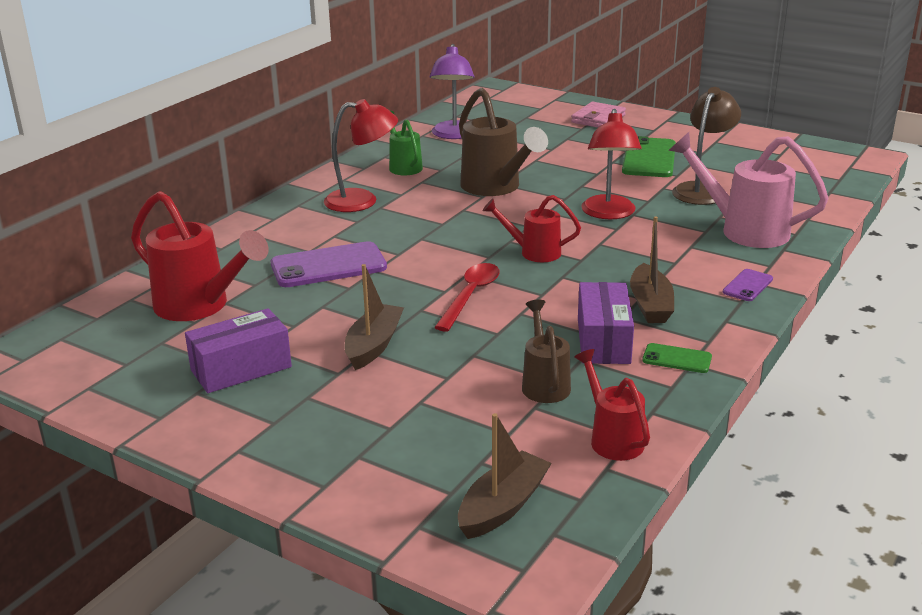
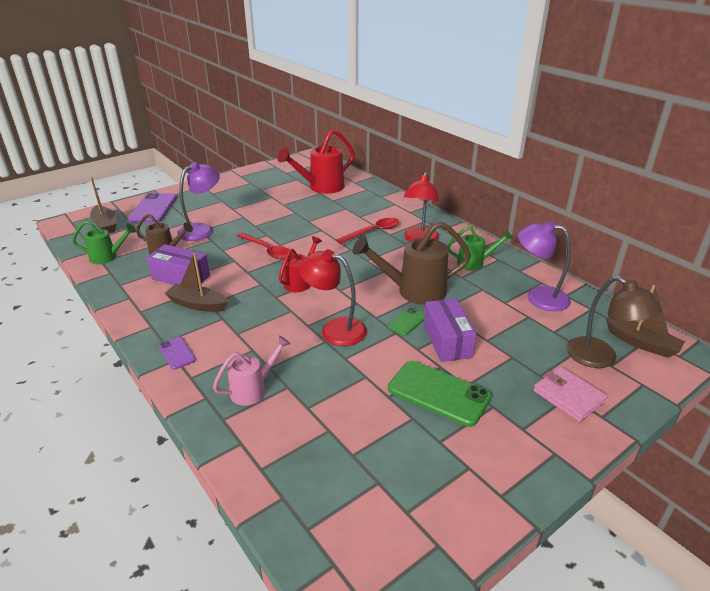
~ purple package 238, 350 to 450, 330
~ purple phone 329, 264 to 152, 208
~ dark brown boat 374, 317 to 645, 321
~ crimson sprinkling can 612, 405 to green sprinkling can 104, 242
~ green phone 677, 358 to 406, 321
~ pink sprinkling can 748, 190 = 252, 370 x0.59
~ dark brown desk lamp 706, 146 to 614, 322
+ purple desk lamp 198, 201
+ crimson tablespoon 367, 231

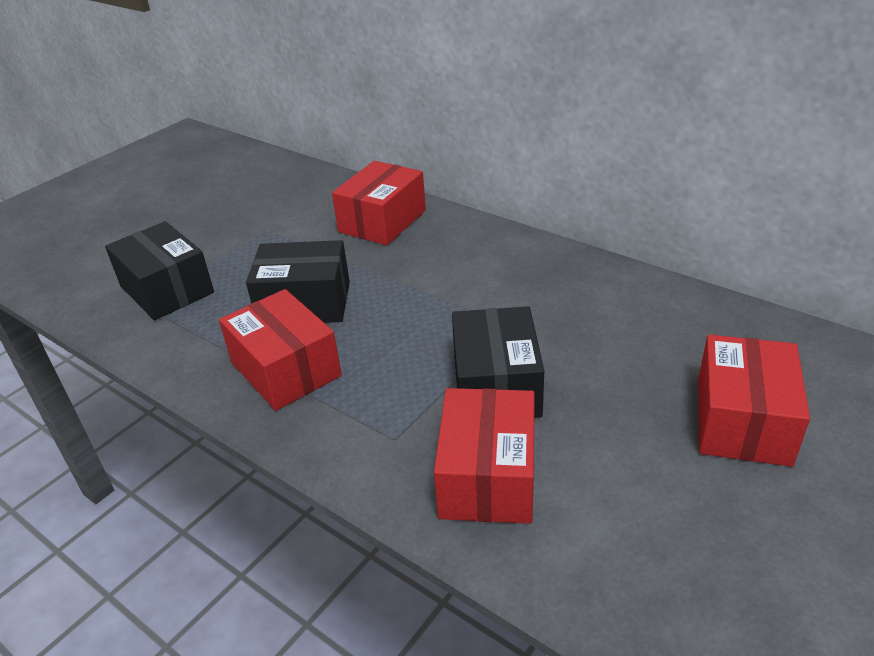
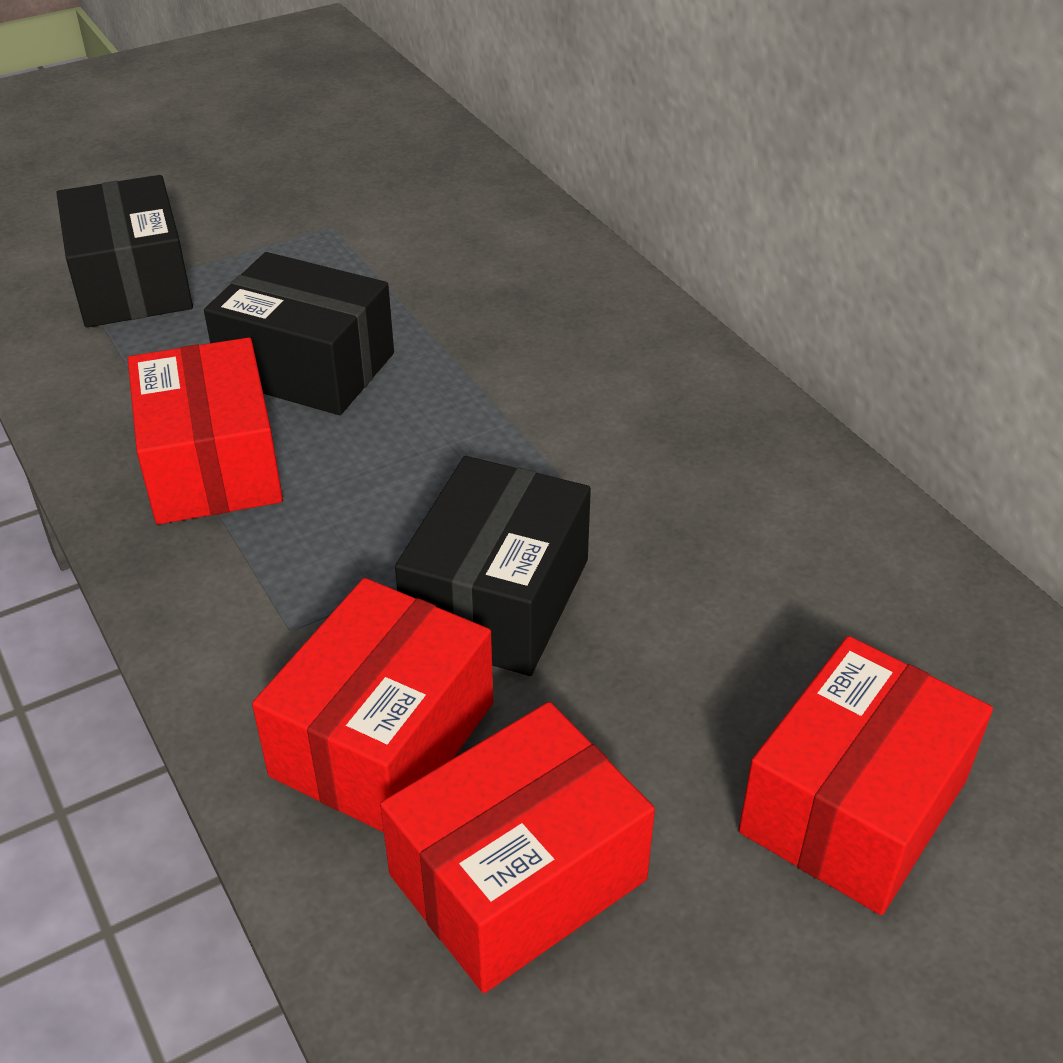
~ crimson package 379, 203 to 517, 847

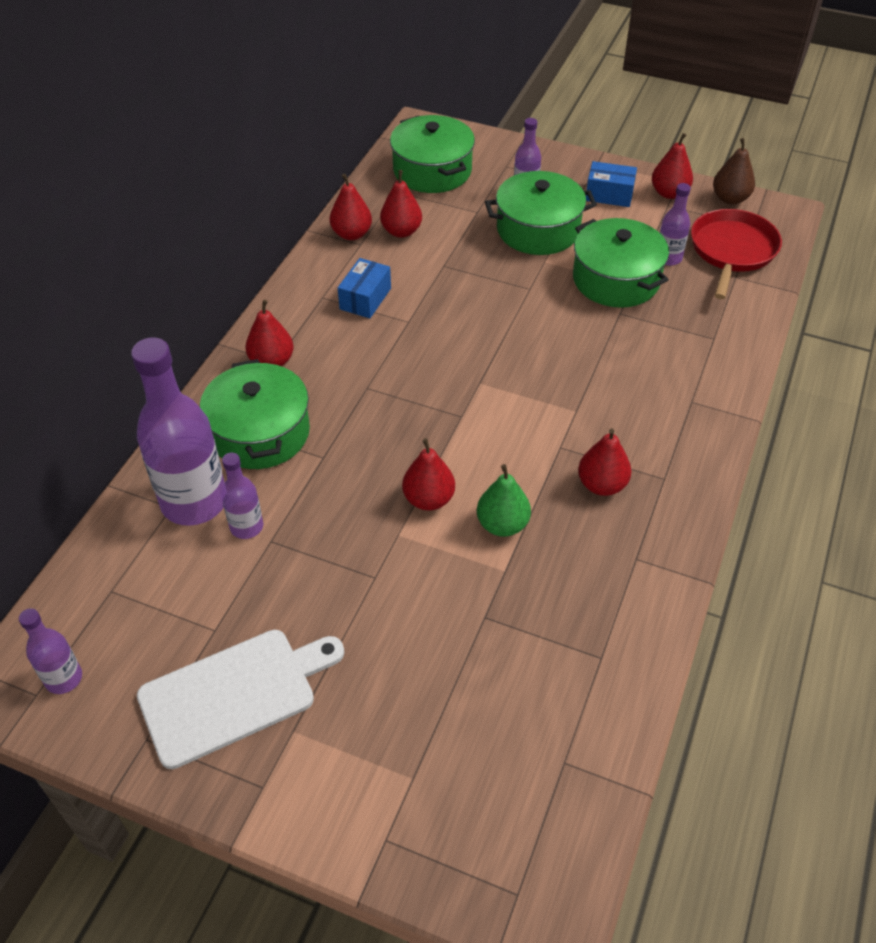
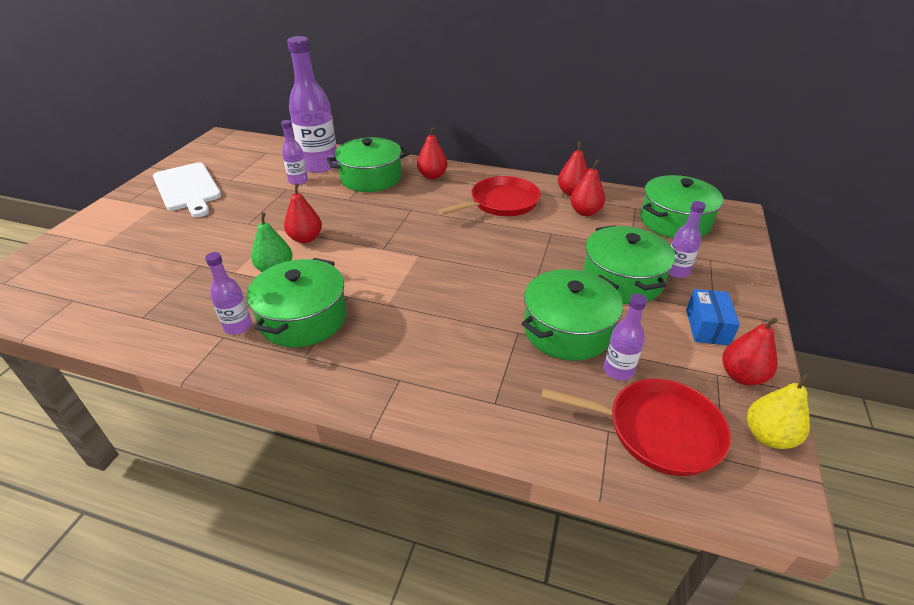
~ purple drink bottle 50, 651 to 228, 293
~ blue package 364, 288 to crimson pan 489, 196
~ crimson toy pear 604, 462 to green stockpot 297, 302
~ dark brown toy pear 734, 171 to yellow toy pear 778, 410

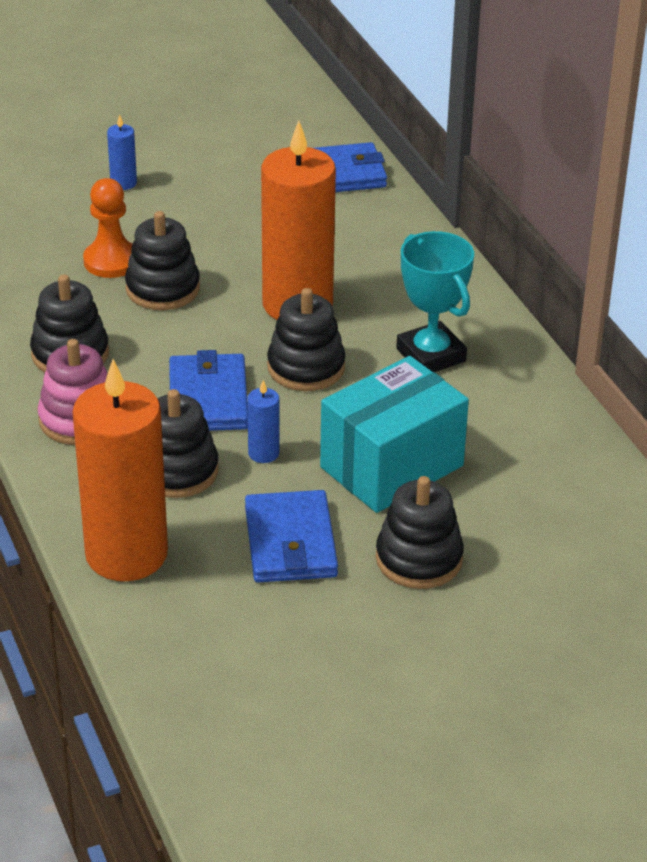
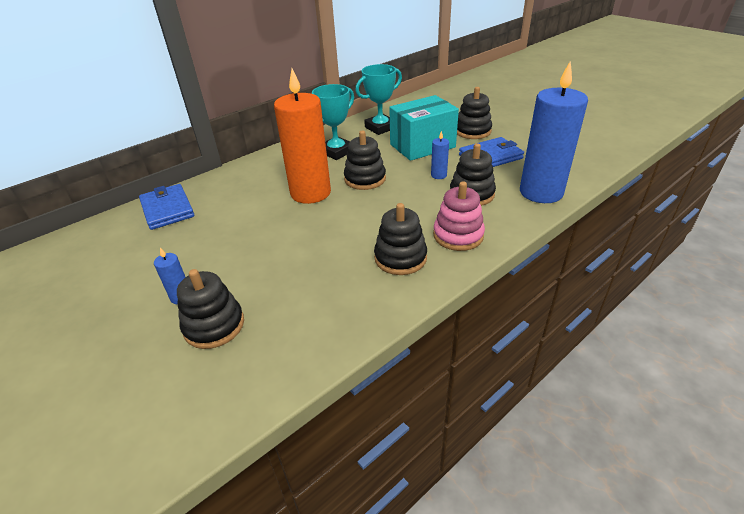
~ bright orange candle 120, 470 to blue candle 554, 132
- bright orange pawn 107, 228
~ jet-black stacking rings 162, 260 to 210, 309
- blue card wallet 208, 390
~ aqua package 394, 434 = 424, 128 60 degrees counterclockwise
+ aqua prize cup 378, 99

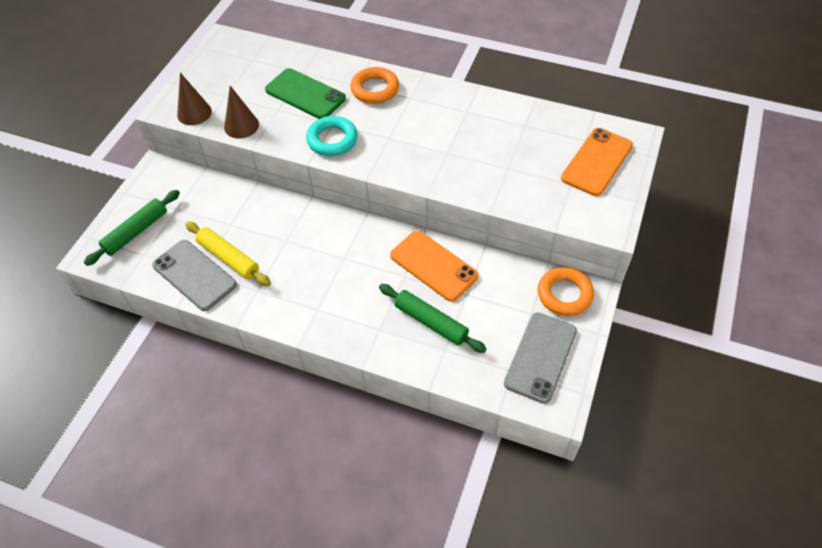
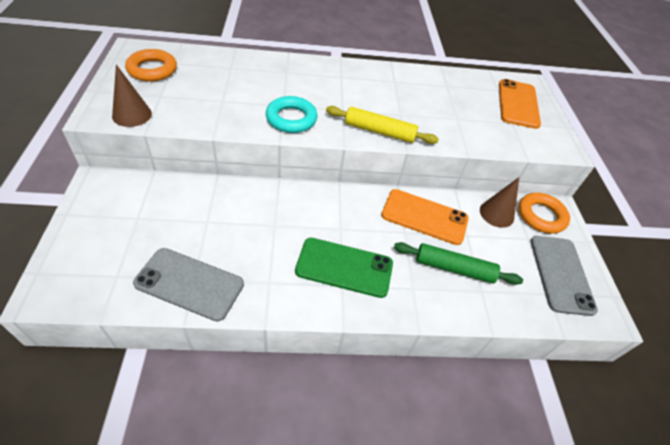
- green rolling pin 132, 228
~ yellow rolling pin 228, 253 to 382, 125
~ dark brown solid cone 241, 112 to 499, 202
~ green phone 305, 93 to 344, 268
~ bright orange hoop 375, 85 to 151, 65

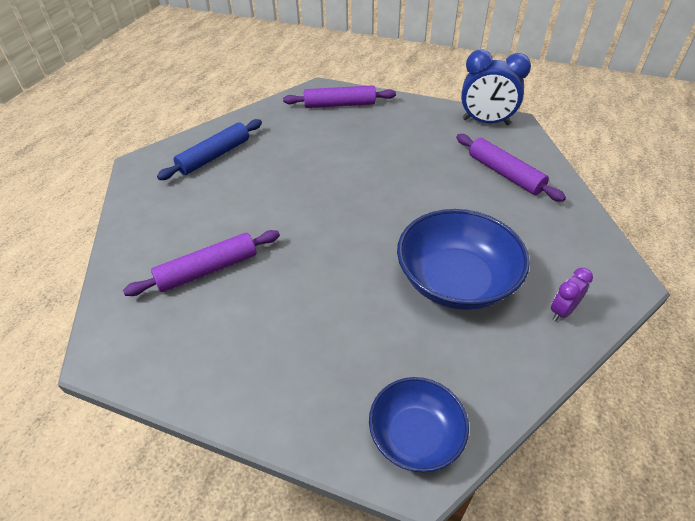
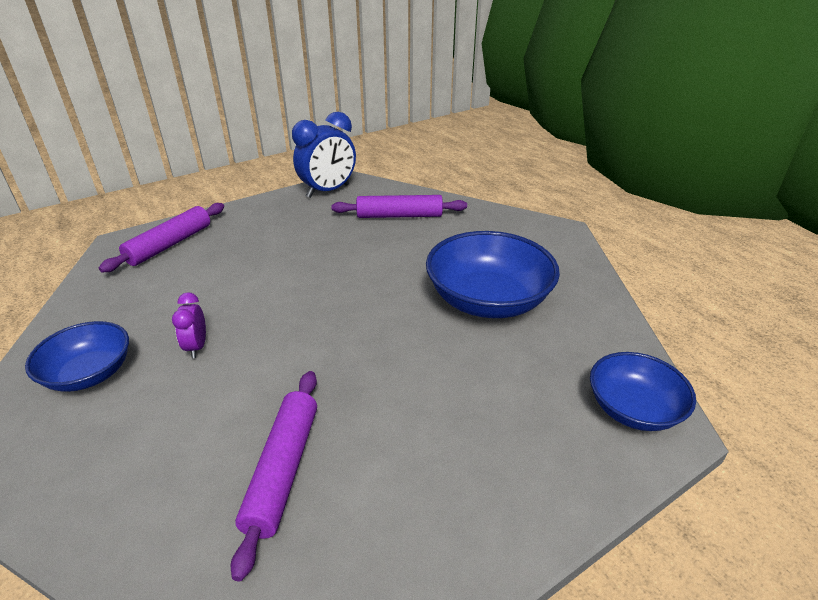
~ blue rolling pin 209, 149 to blue deep dish 77, 356
~ purple alarm clock 572, 294 to 189, 325

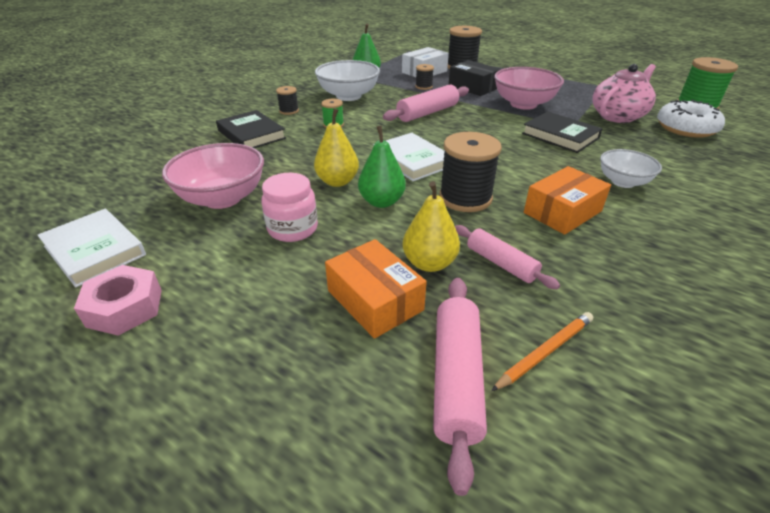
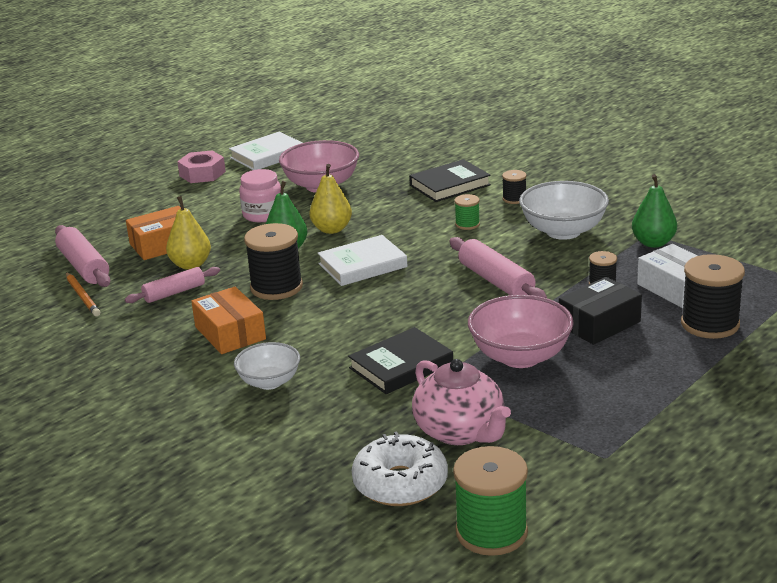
~ pink rolling pin 460, 387 = 82, 256 45 degrees clockwise

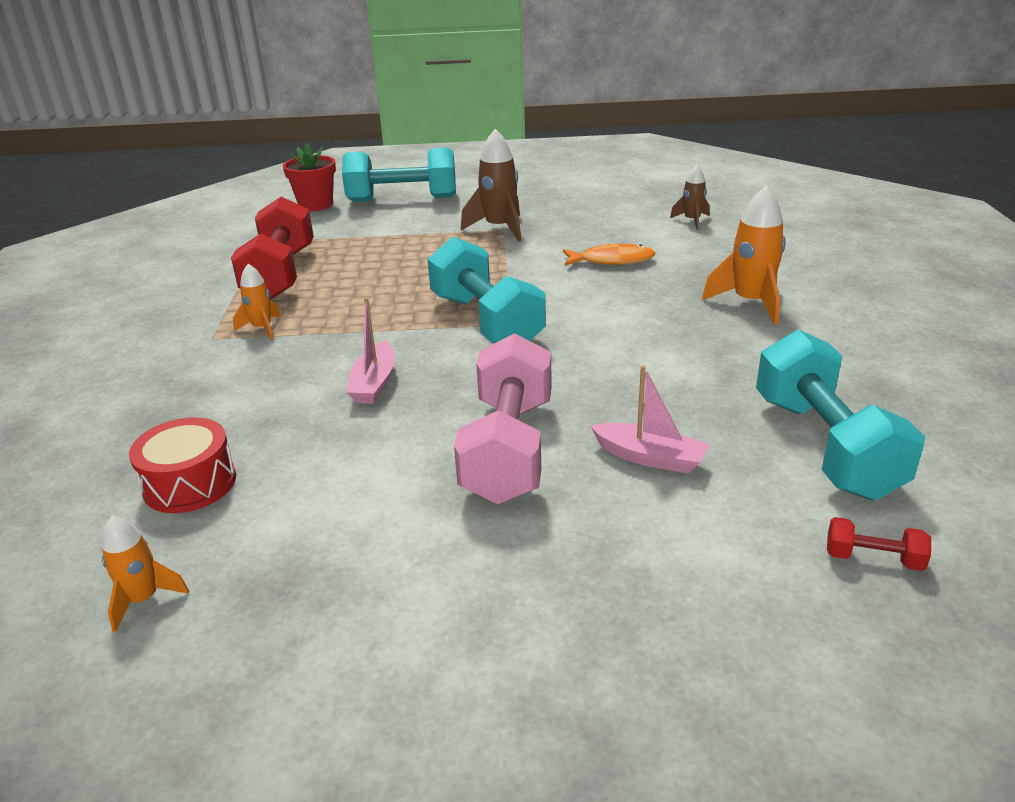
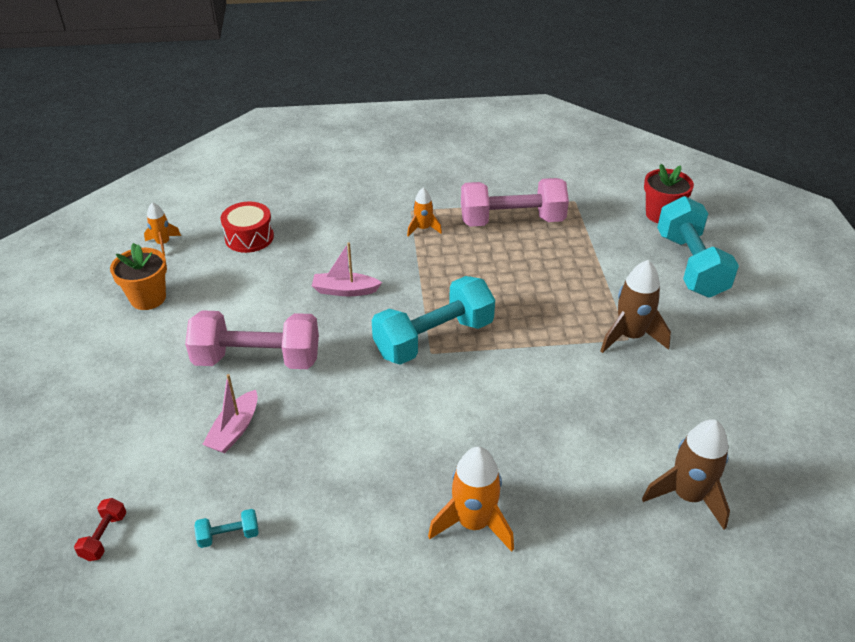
~ crimson hand weight 272, 248 to pink hand weight 515, 202
- bright orange fish 609, 254
~ dark brown spaceship 690, 197 = 686, 474 x1.72
~ aqua hand weight 840, 414 = 226, 528 x0.40
+ bright orange potted plant 138, 276

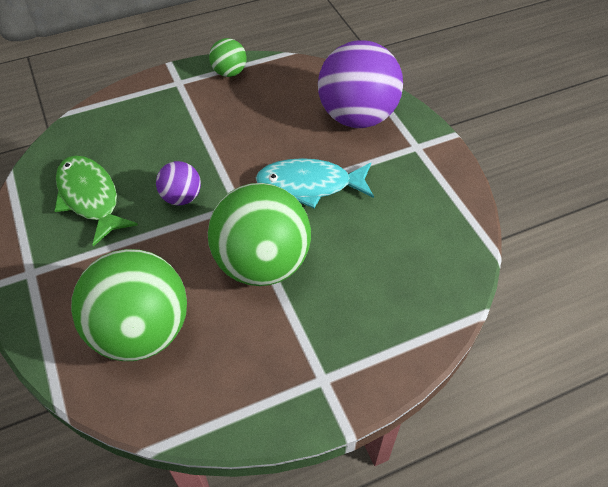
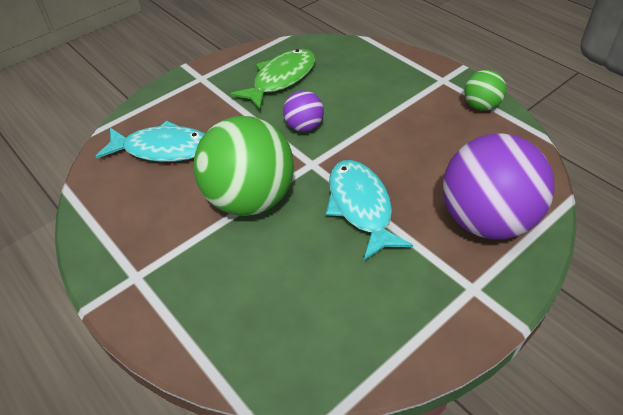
~ green play ball 129, 305 to aqua fish 150, 141

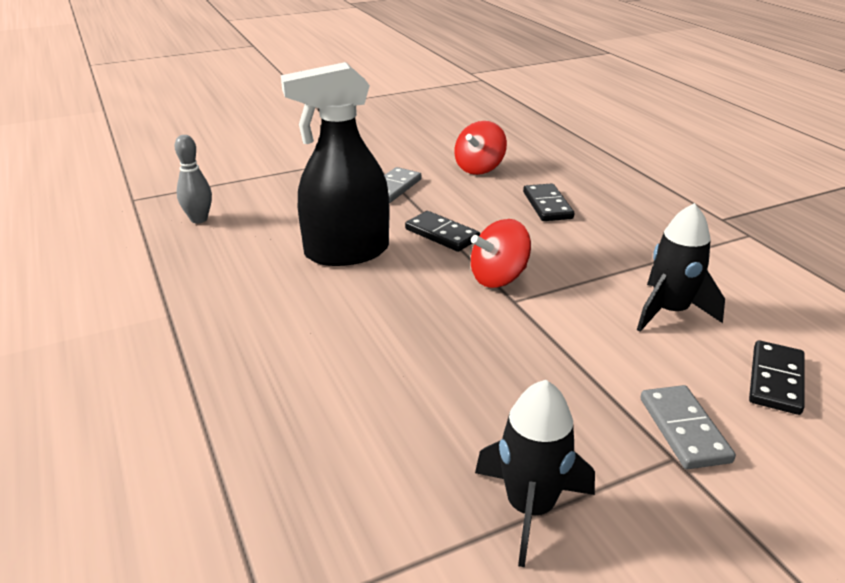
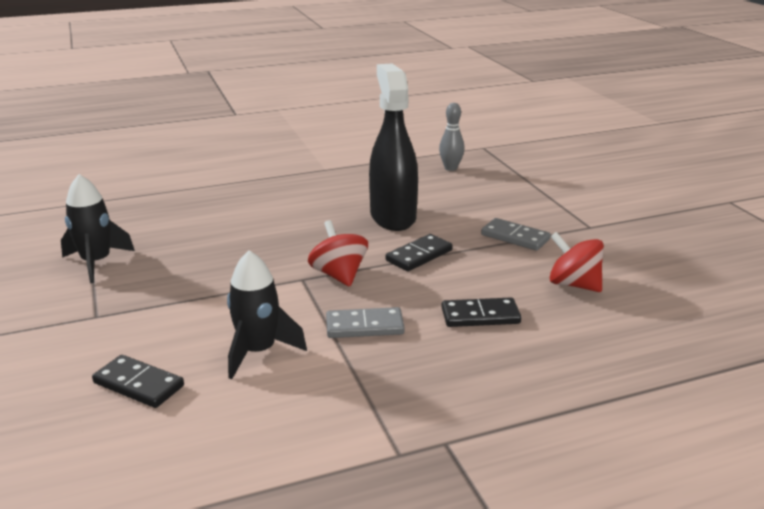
~ ash-grey domino tile 688, 427 to 365, 322

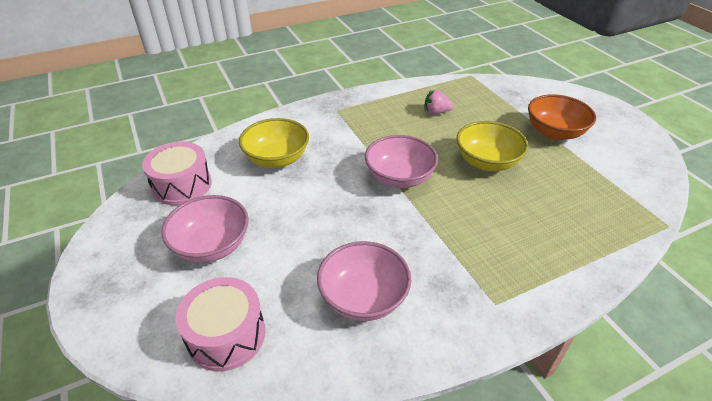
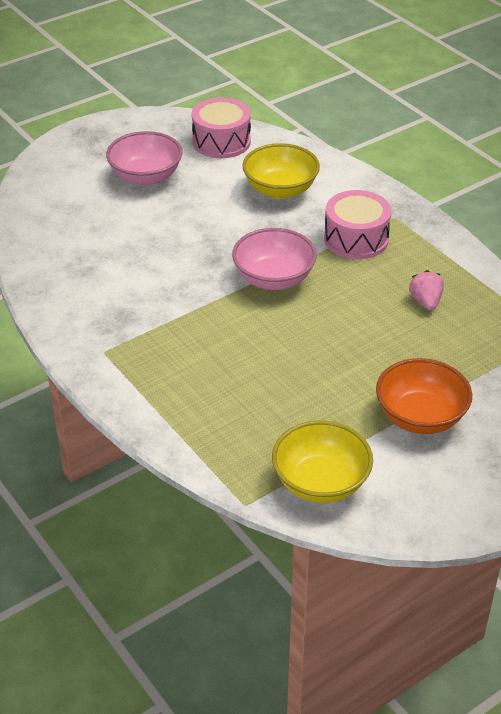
~ pink drum 220, 324 to 358, 224
- pink deep dish 364, 281
~ yellow deep dish 492, 146 to 322, 462

